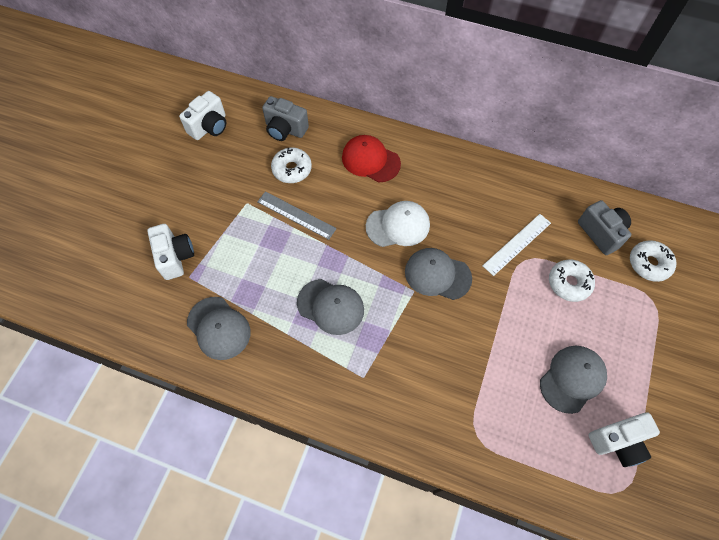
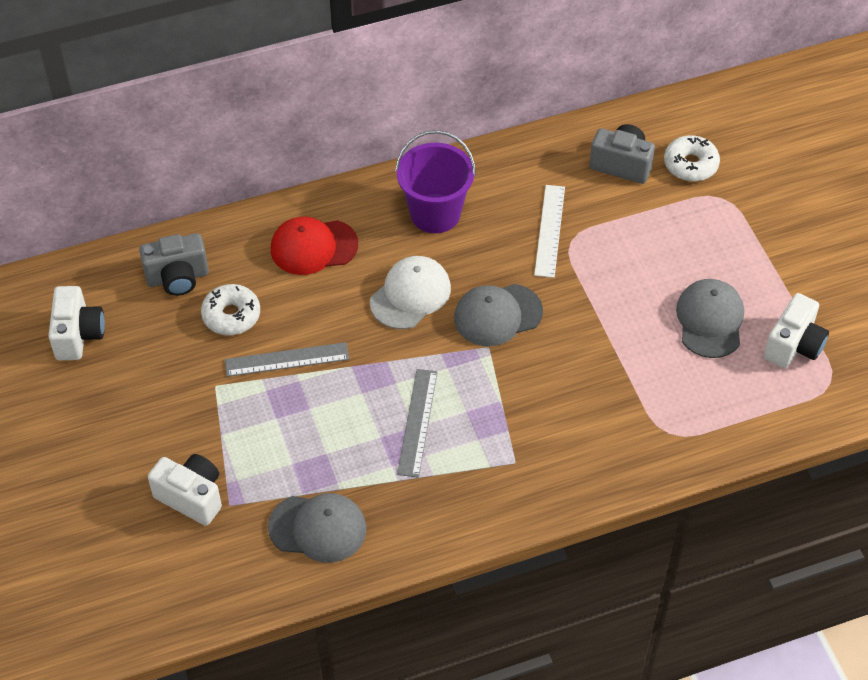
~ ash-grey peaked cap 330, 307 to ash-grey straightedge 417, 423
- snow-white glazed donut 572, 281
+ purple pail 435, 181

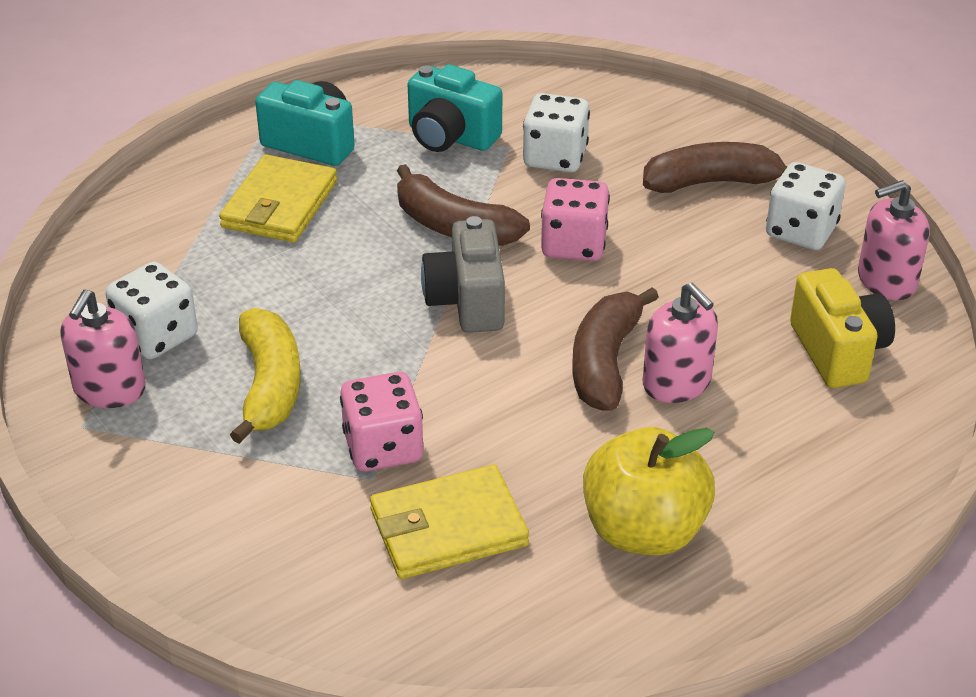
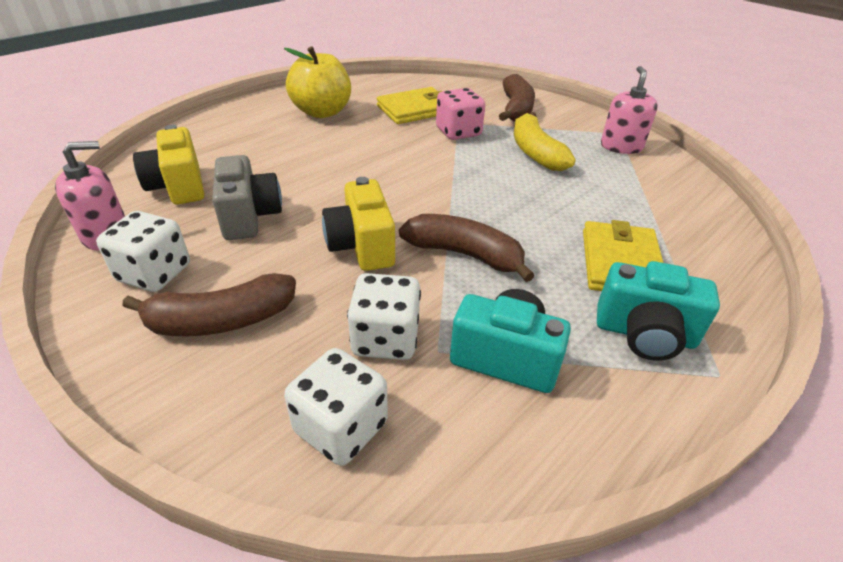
~ snow-white dice 151, 310 to 336, 407
~ ash-grey photo camera 463, 274 to 247, 197
~ pink dice 575, 219 to yellow photo camera 358, 224
~ dark brown banana fruit 615, 349 to 517, 97
- pink pump bottle 680, 343

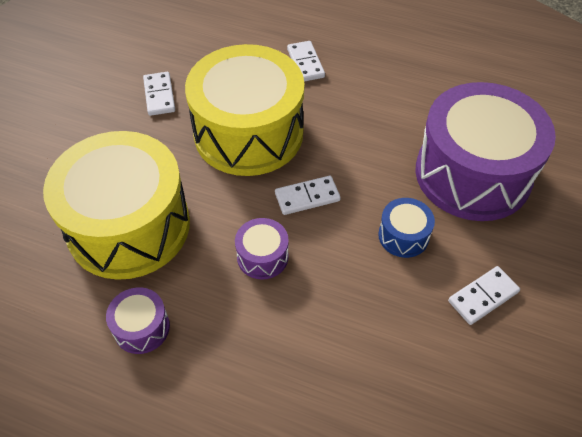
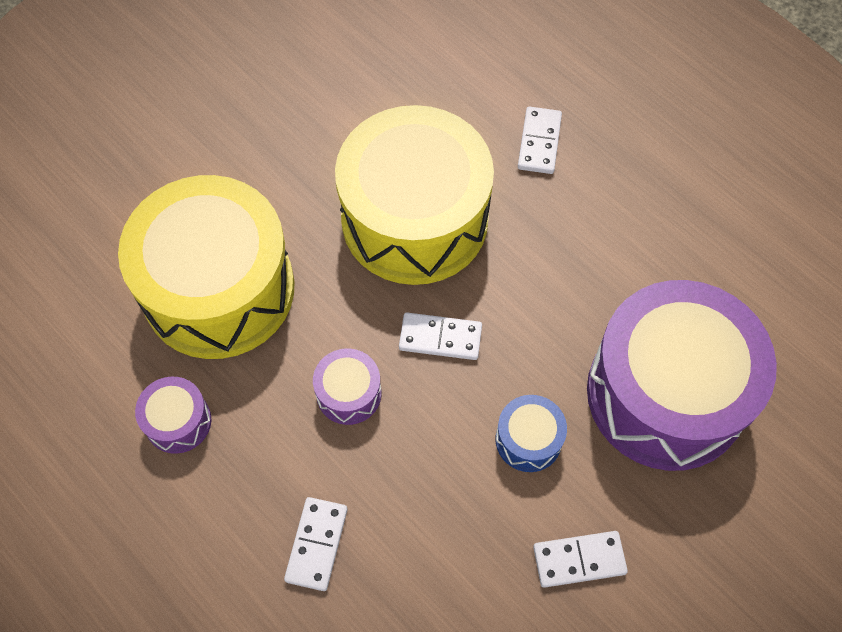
~ snow-white domino tile 159, 94 to 316, 544

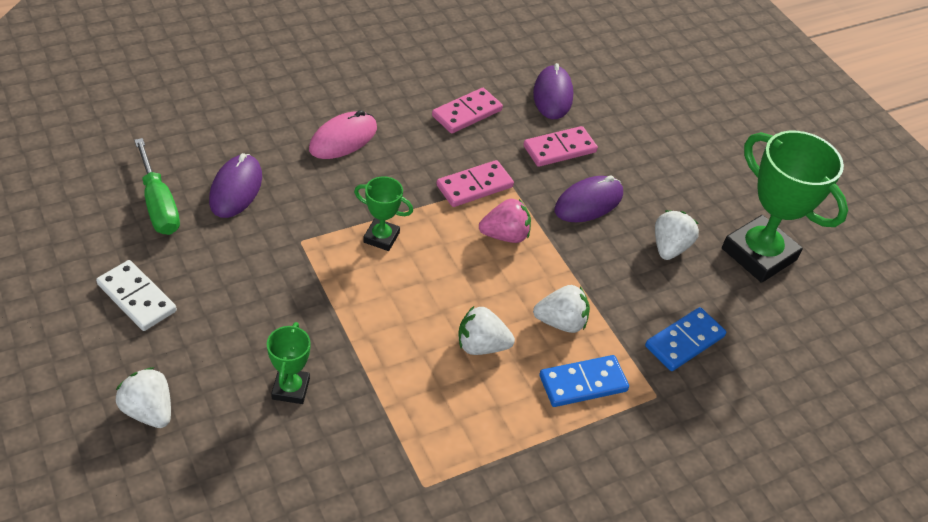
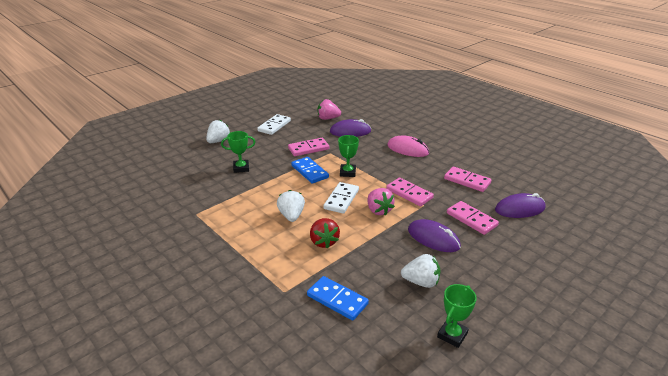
~ green flat screwdriver 157, 186 to pink strawberry 329, 109
~ snow-white strawberry 561, 309 to crimson strawberry 325, 233
~ blue domino tile 584, 381 to 310, 170
~ green prize cup 785, 207 = 457, 316 x0.49
+ pink domino tile 309, 147
+ snow-white domino tile 341, 198

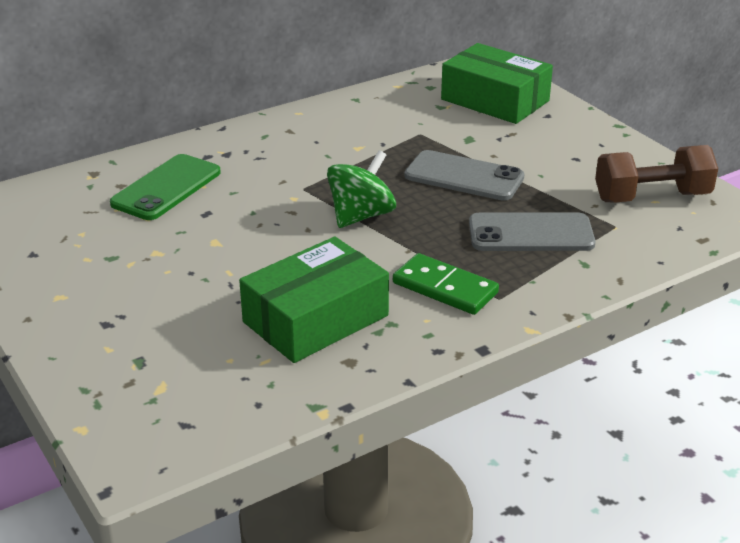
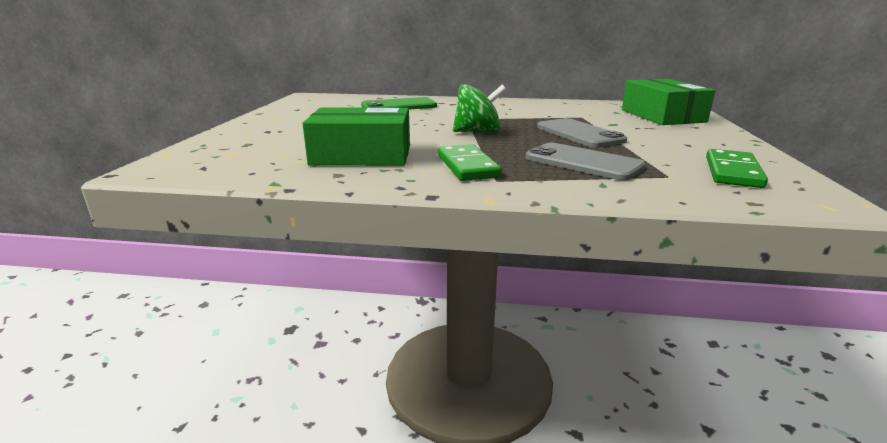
~ dark brown hand weight 656, 174 to green domino tile 737, 168

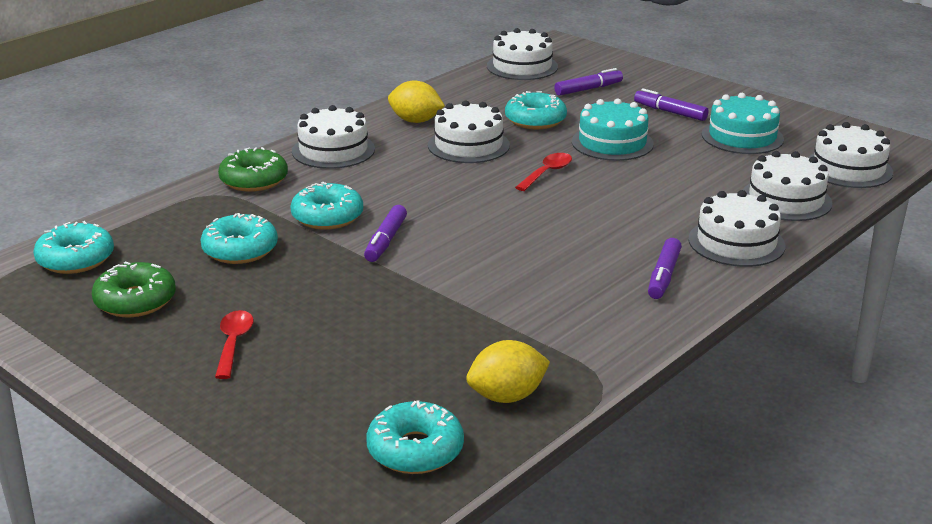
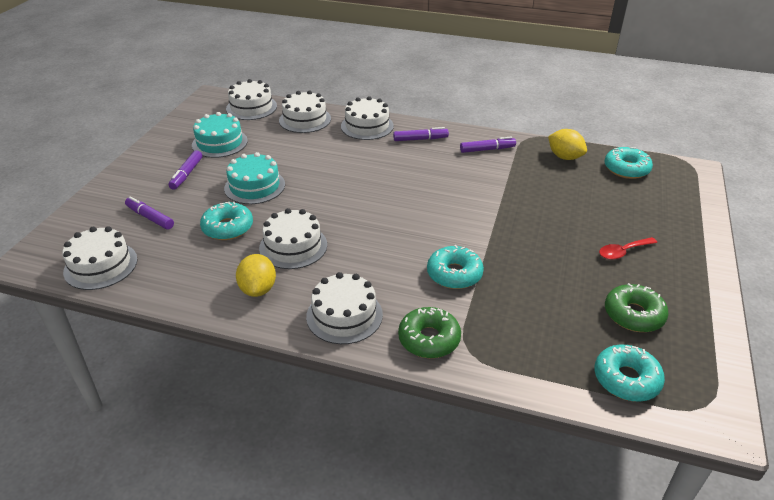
- aqua glazed donut 239, 238
~ purple marker 385, 233 to 488, 144
- crimson tablespoon 543, 172

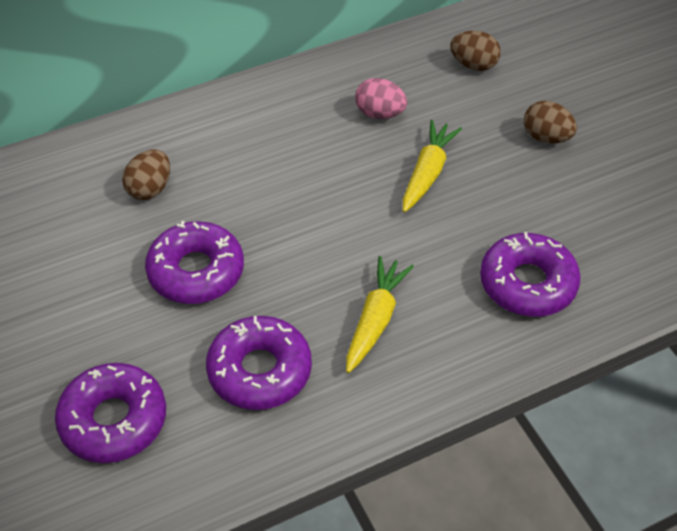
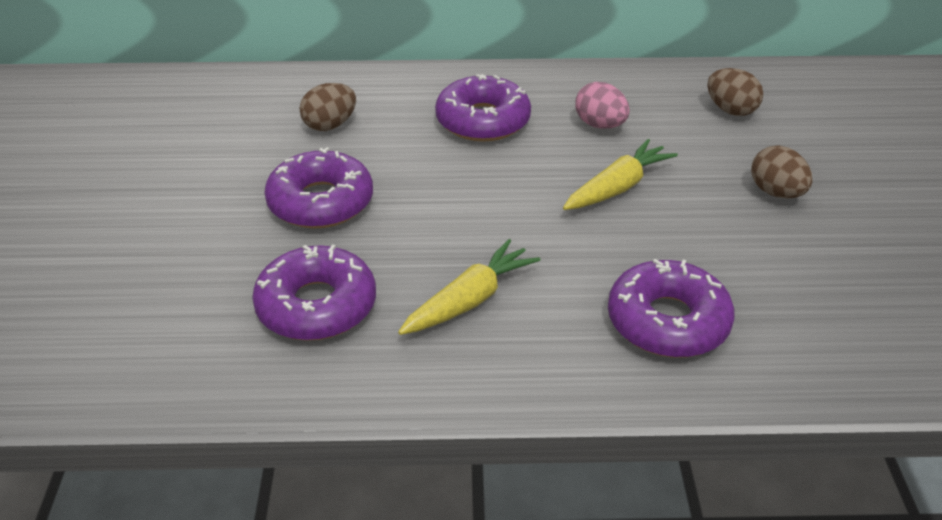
~ purple glazed donut 110, 413 to 483, 108

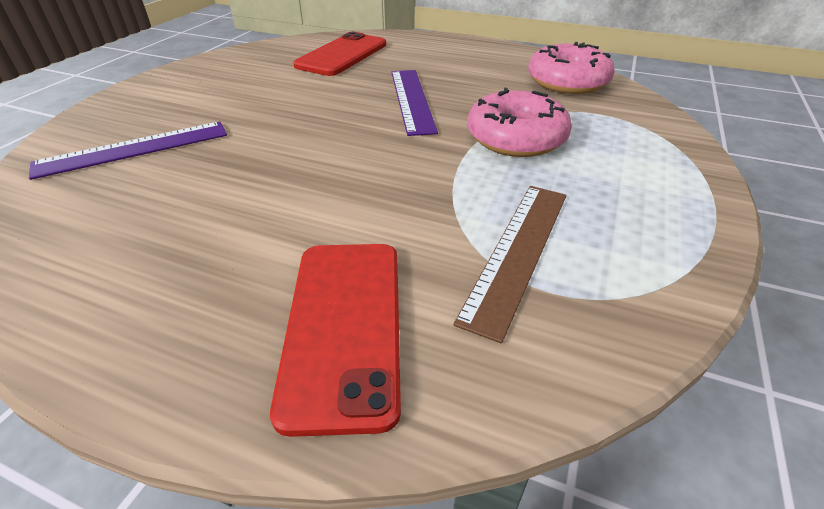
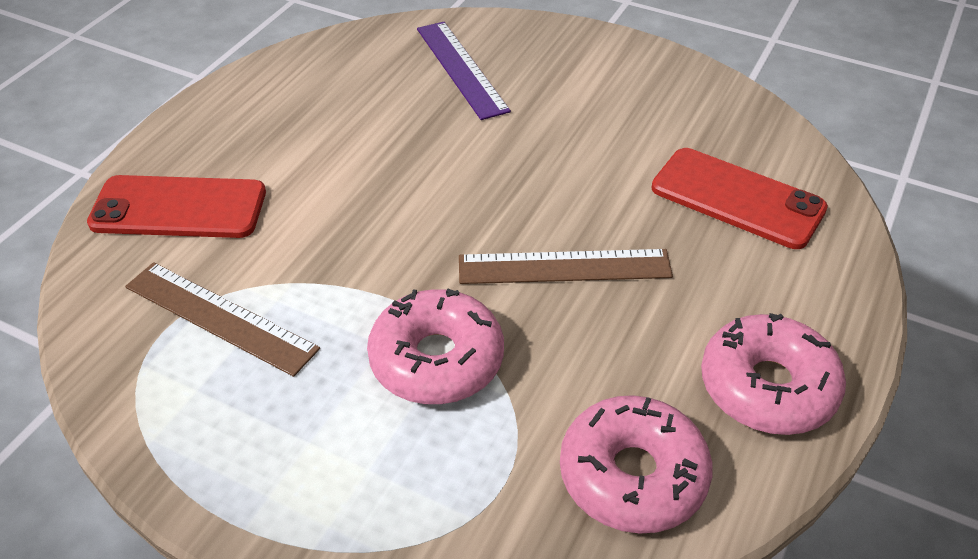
~ purple straightedge 414, 103 to dark brown straightedge 566, 266
+ pink glazed donut 773, 374

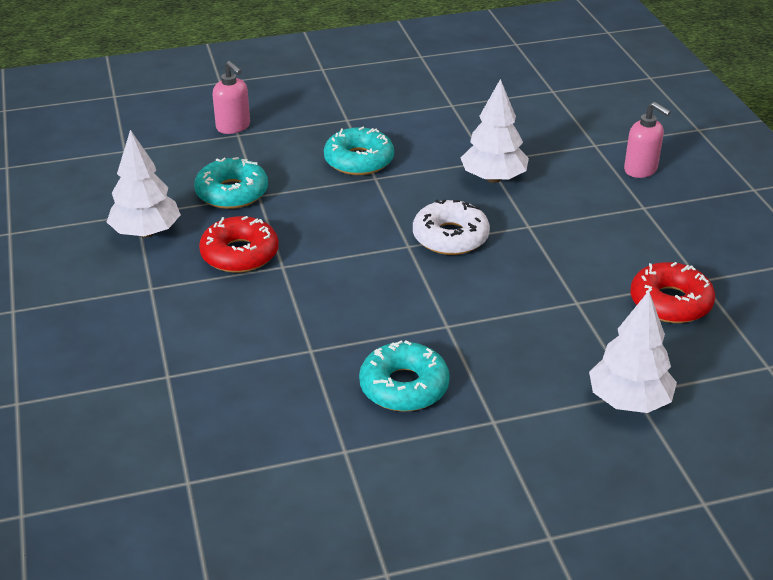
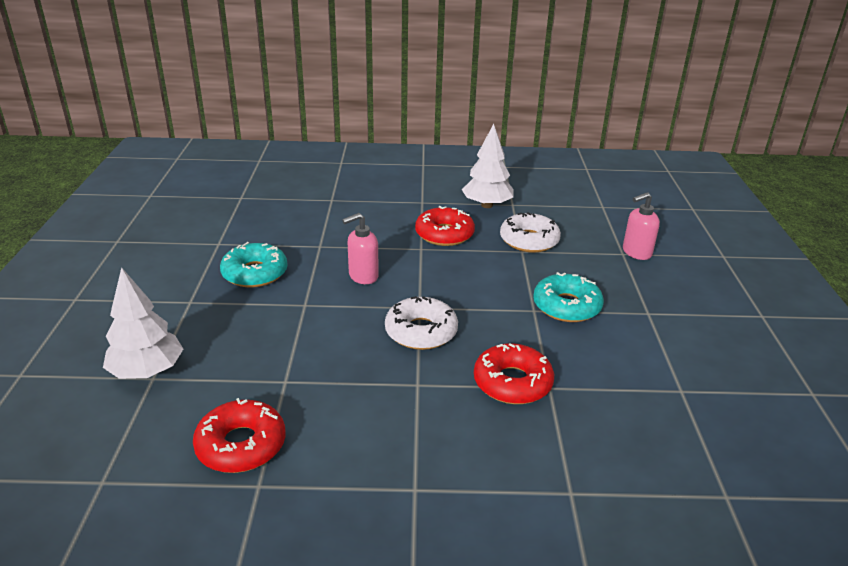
~ aqua glazed donut 231, 183 to snow-white glazed donut 530, 232
~ snow-white toy tree 495, 131 to crimson glazed donut 514, 373
~ pink pump bottle 647, 140 to 360, 248

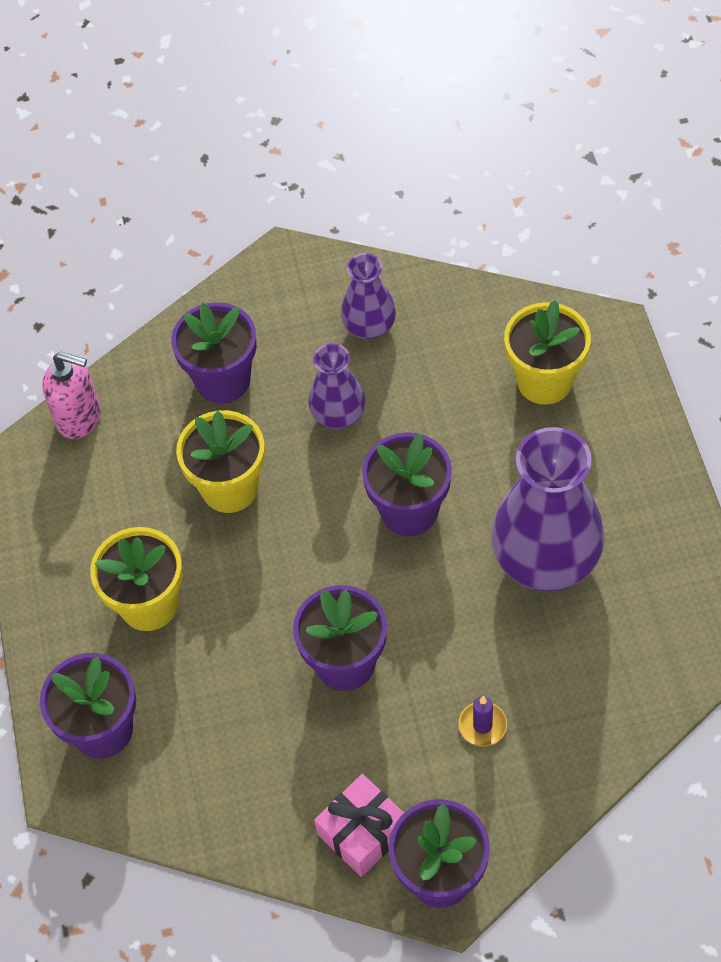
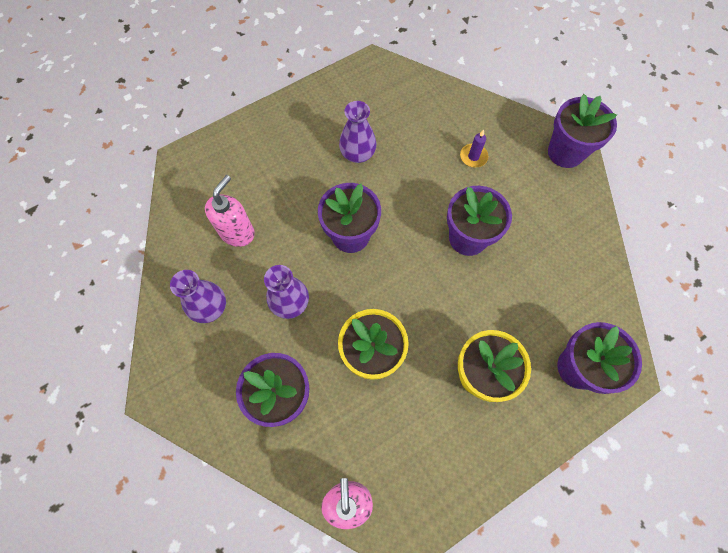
- pink wrapped gift 359, 825
~ purple tall vase 548, 509 = 358, 132 x0.54
- yellow potted plant 547, 352
+ pink pump bottle 230, 211

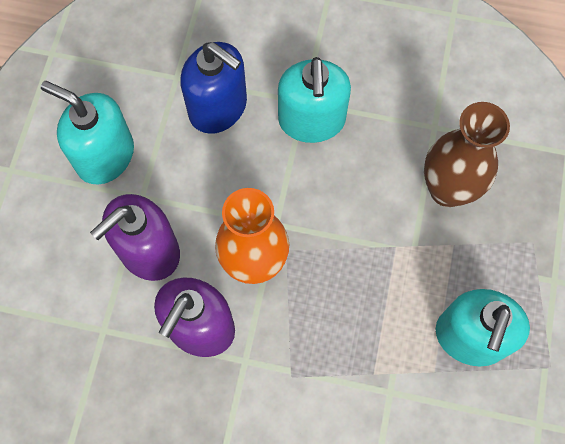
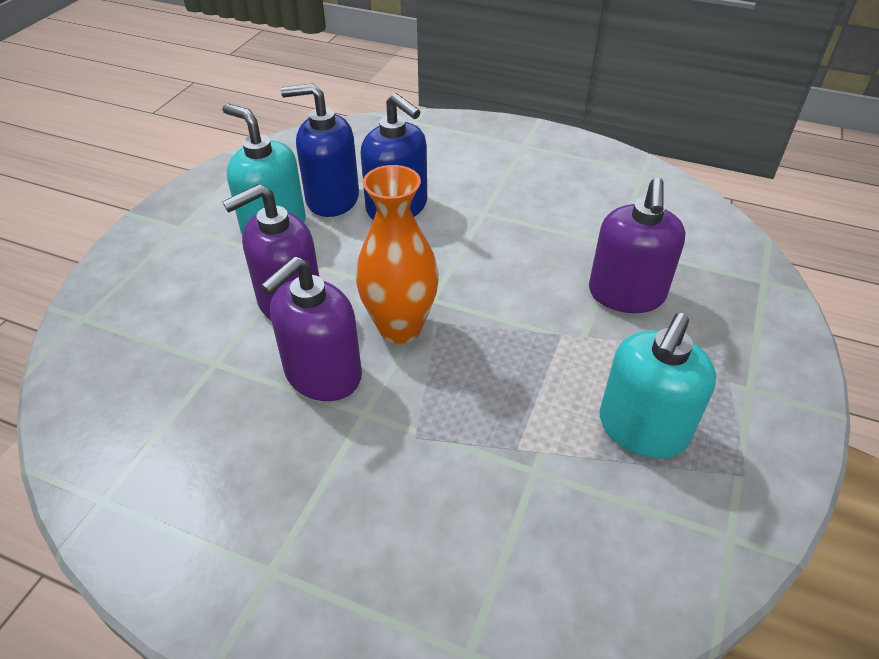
- aqua pump bottle 314, 100
~ dark brown tall vase 467, 154 to purple pump bottle 637, 245
+ blue pump bottle 320, 150

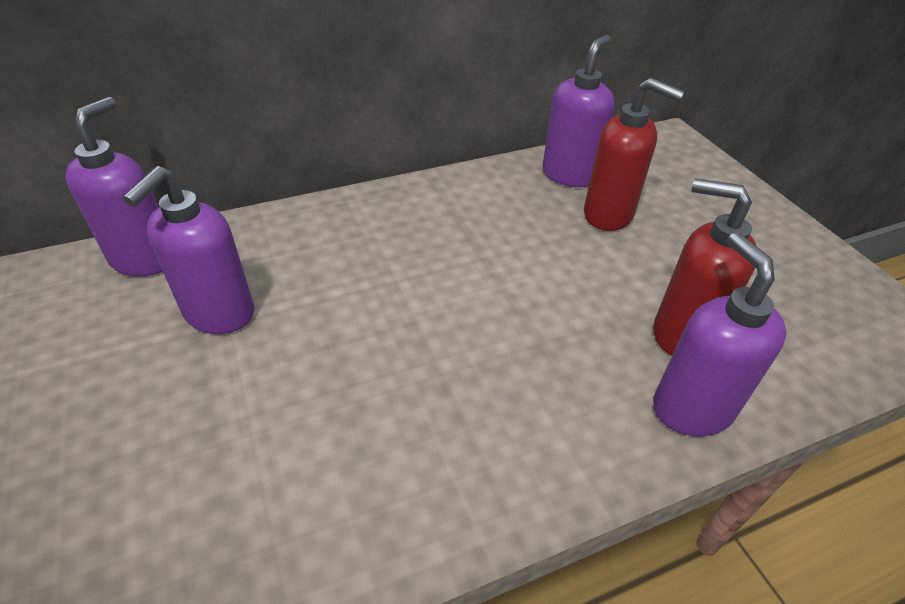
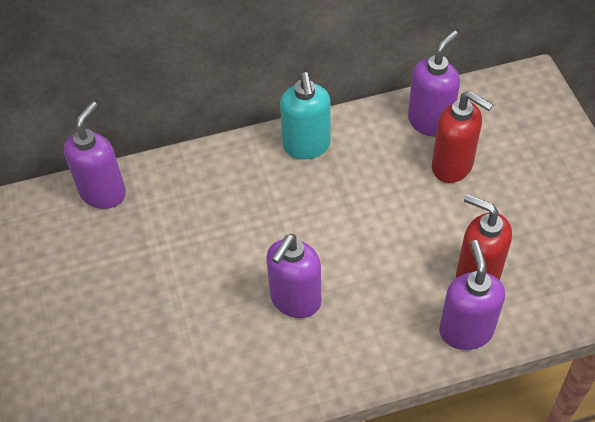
~ purple pump bottle 188, 250 to 293, 276
+ aqua pump bottle 305, 115

